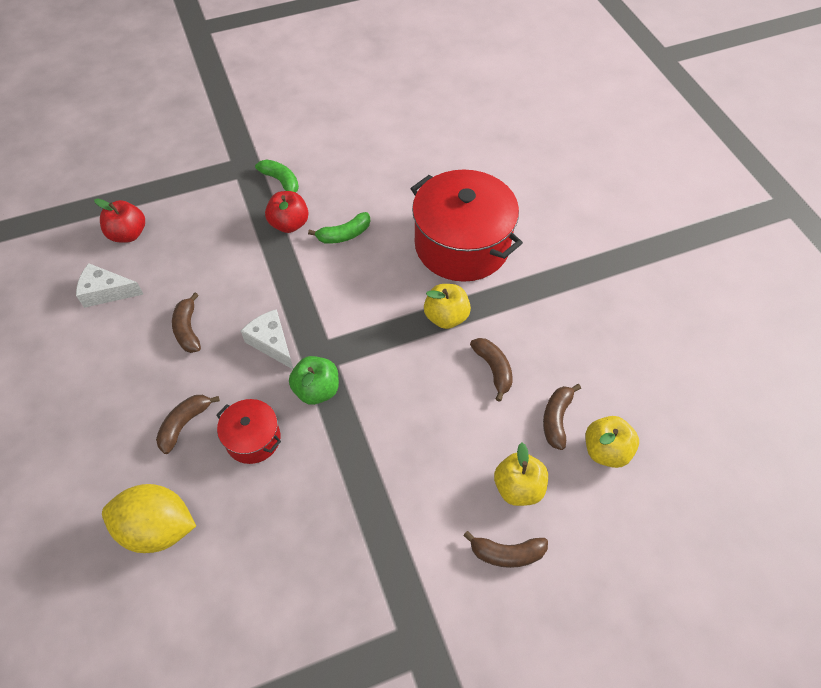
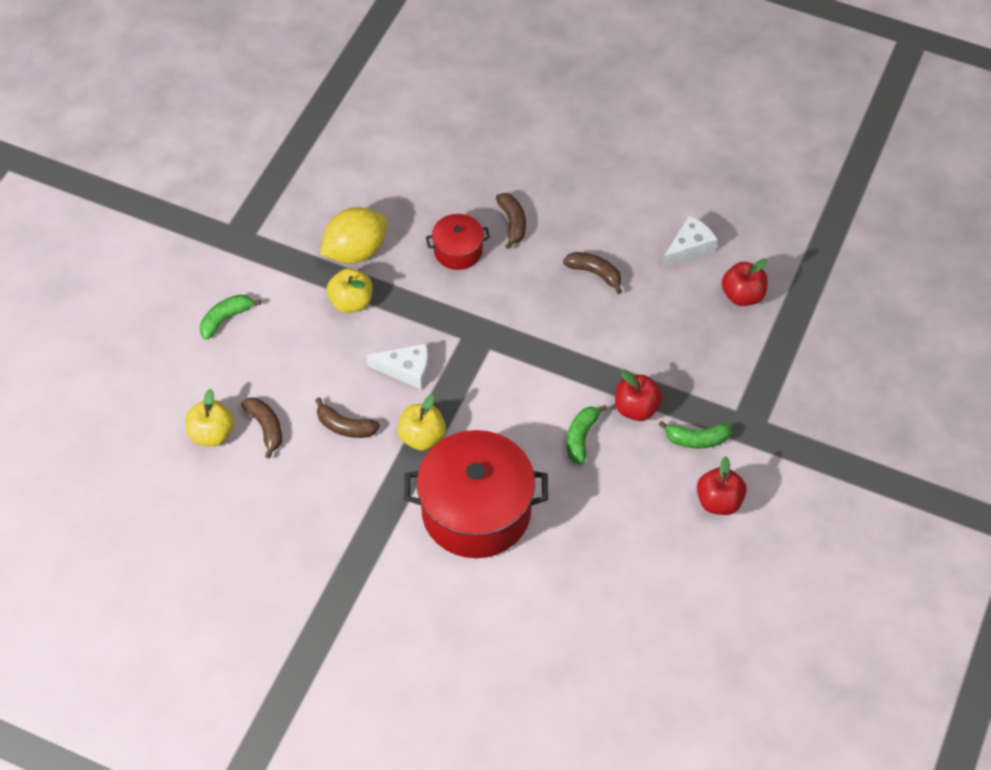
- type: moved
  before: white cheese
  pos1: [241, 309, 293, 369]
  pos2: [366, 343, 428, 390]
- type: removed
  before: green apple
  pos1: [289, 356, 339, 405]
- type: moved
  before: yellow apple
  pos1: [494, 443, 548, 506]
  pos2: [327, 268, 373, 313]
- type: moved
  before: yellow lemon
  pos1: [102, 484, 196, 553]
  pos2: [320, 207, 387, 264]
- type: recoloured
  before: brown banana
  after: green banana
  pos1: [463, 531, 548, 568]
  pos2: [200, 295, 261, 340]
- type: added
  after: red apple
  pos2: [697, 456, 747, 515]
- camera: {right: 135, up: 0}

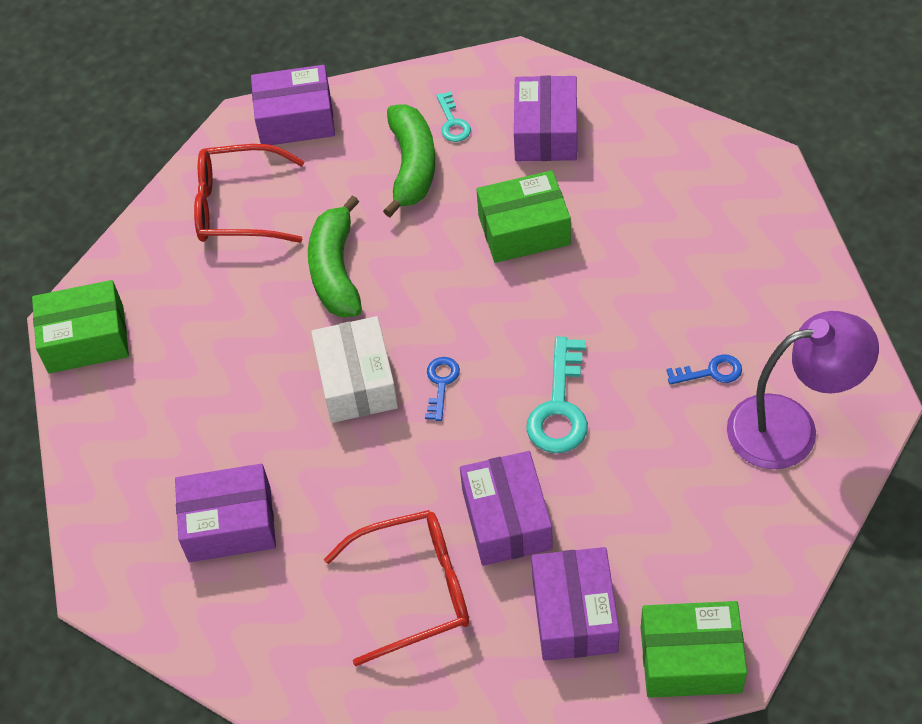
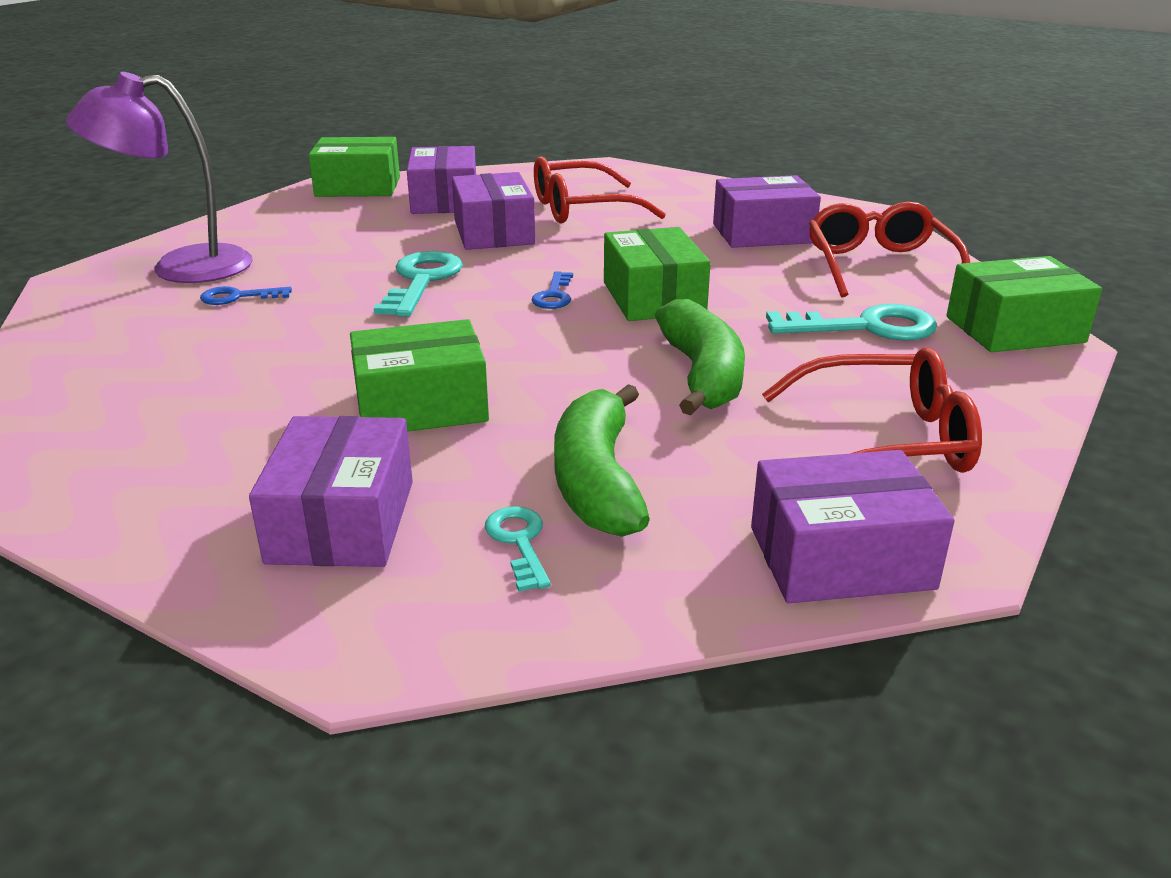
- type: recoloured
  before: white box
  after: green box
  pos1: [311, 316, 398, 423]
  pos2: [604, 227, 711, 321]
- type: added
  after: red glasses
  pos2: [809, 202, 970, 297]
- type: added
  after: turquoise key
  pos2: [766, 304, 937, 341]
- camera: {right: 175, up: -25}

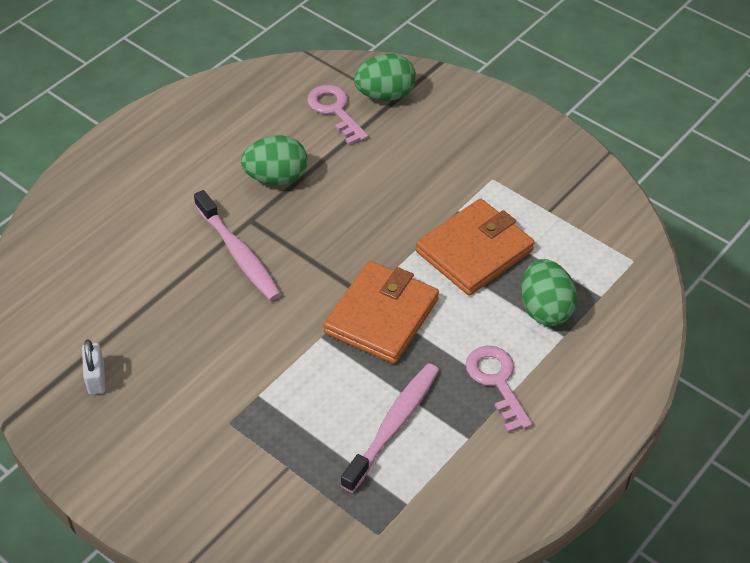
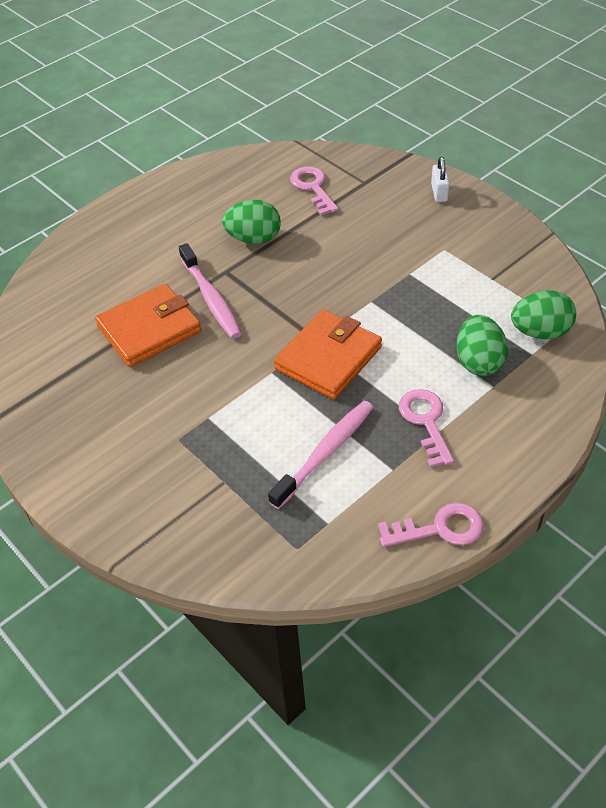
- type: moved
  before: green egg
  pos1: [354, 53, 416, 101]
  pos2: [511, 290, 576, 339]
- type: moved
  before: orange wallet
  pos1: [416, 199, 534, 295]
  pos2: [95, 284, 201, 367]
- type: moved
  before: white padlock
  pos1: [82, 339, 106, 395]
  pos2: [431, 157, 450, 202]
- type: added
  after: pink key
  pos2: [378, 503, 484, 547]
- camera: {right: 10, up: 0}

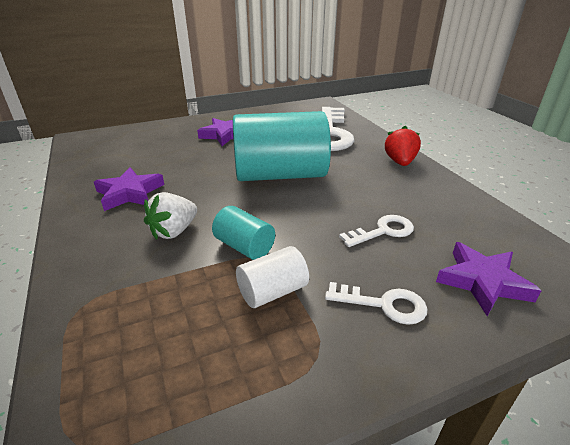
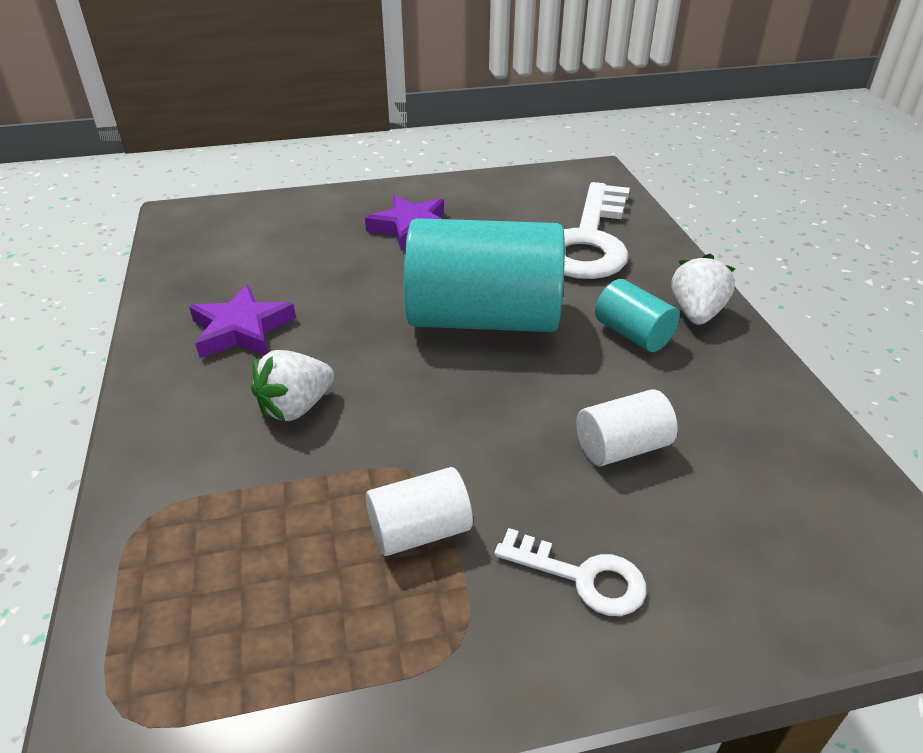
- type: recoloured
  before: red strawberry
  after: white strawberry
  pos1: [385, 126, 421, 166]
  pos2: [672, 254, 735, 325]
- type: moved
  before: turquoise cylinder
  pos1: [212, 206, 275, 260]
  pos2: [595, 279, 680, 352]
- type: replaced
  before: white key
  after: white cylinder
  pos1: [339, 215, 414, 247]
  pos2: [576, 389, 678, 466]
- type: removed
  before: purple star
  pos1: [436, 242, 542, 316]
- camera: {right: 10, up: 5}

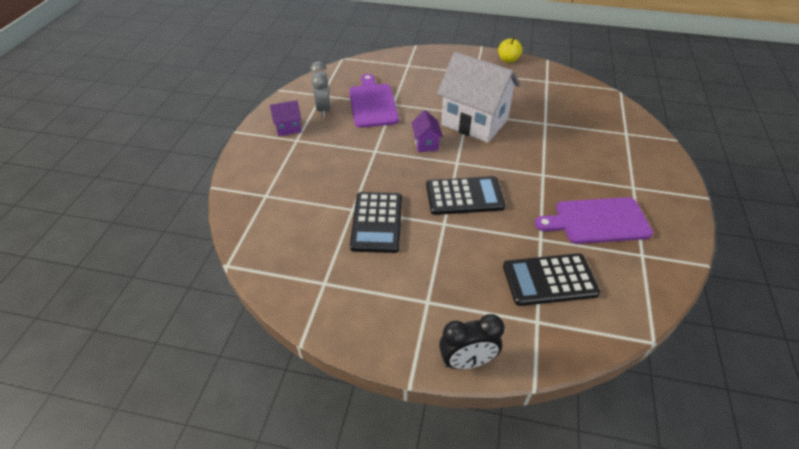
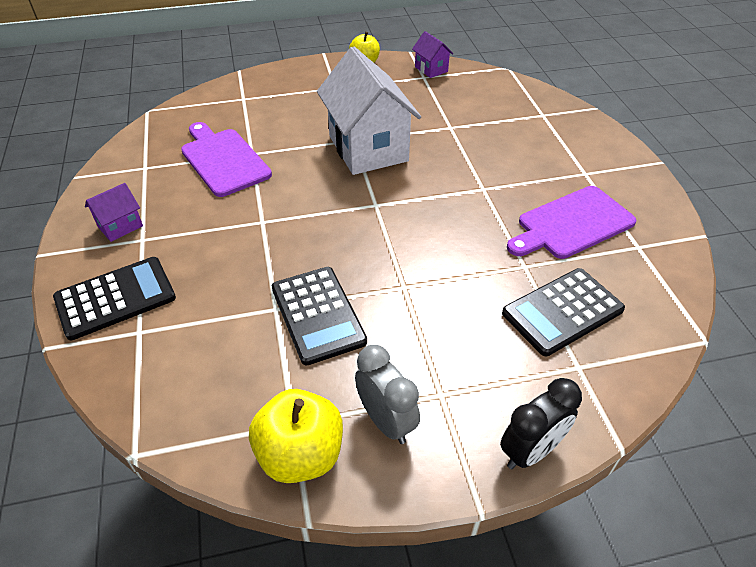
- type: turned
  before: white house
  pos1: [437, 52, 520, 143]
  pos2: [317, 47, 421, 175]
  turn: 60
- type: moved
  before: grey clock
  pos1: [310, 61, 331, 117]
  pos2: [355, 345, 420, 444]
- type: moved
  before: purple house
  pos1: [411, 110, 443, 152]
  pos2: [412, 31, 453, 78]
- type: moved
  before: black calculator
  pos1: [426, 176, 505, 215]
  pos2: [53, 257, 176, 340]
- type: added
  after: yellow apple
  pos2: [249, 389, 343, 483]
- camera: {right: -25, up: 0}

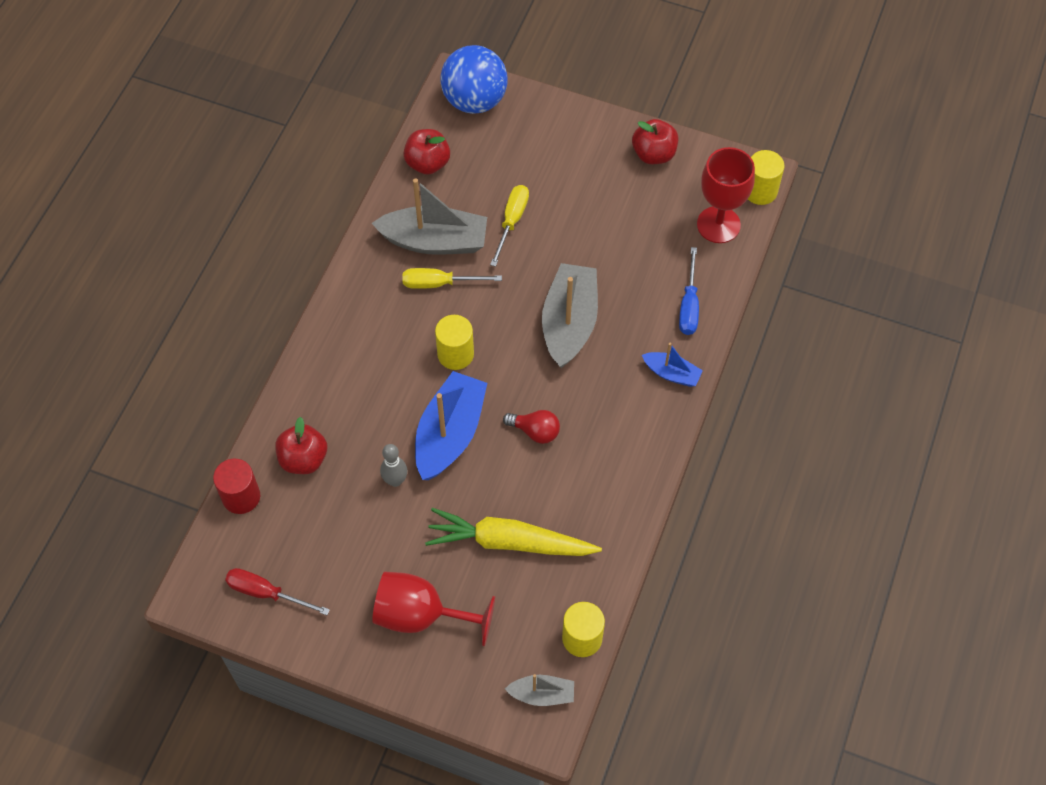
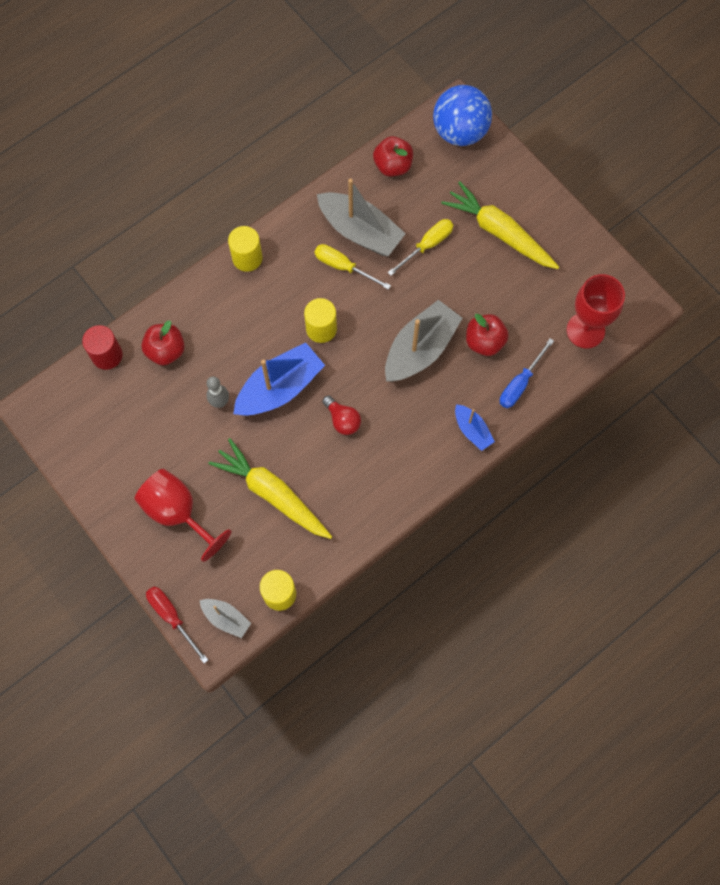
- type: moved
  before: red apple
  pos1: [632, 119, 678, 164]
  pos2: [466, 314, 509, 356]
- type: moved
  before: yellow cylinder
  pos1: [748, 150, 784, 205]
  pos2: [228, 226, 263, 272]
- type: moved
  before: red screwdriver
  pos1: [225, 568, 330, 615]
  pos2: [146, 587, 208, 663]
- type: added
  after: yellow carrot
  pos2: [441, 181, 559, 269]
- camera: {right: 30, up: 10}

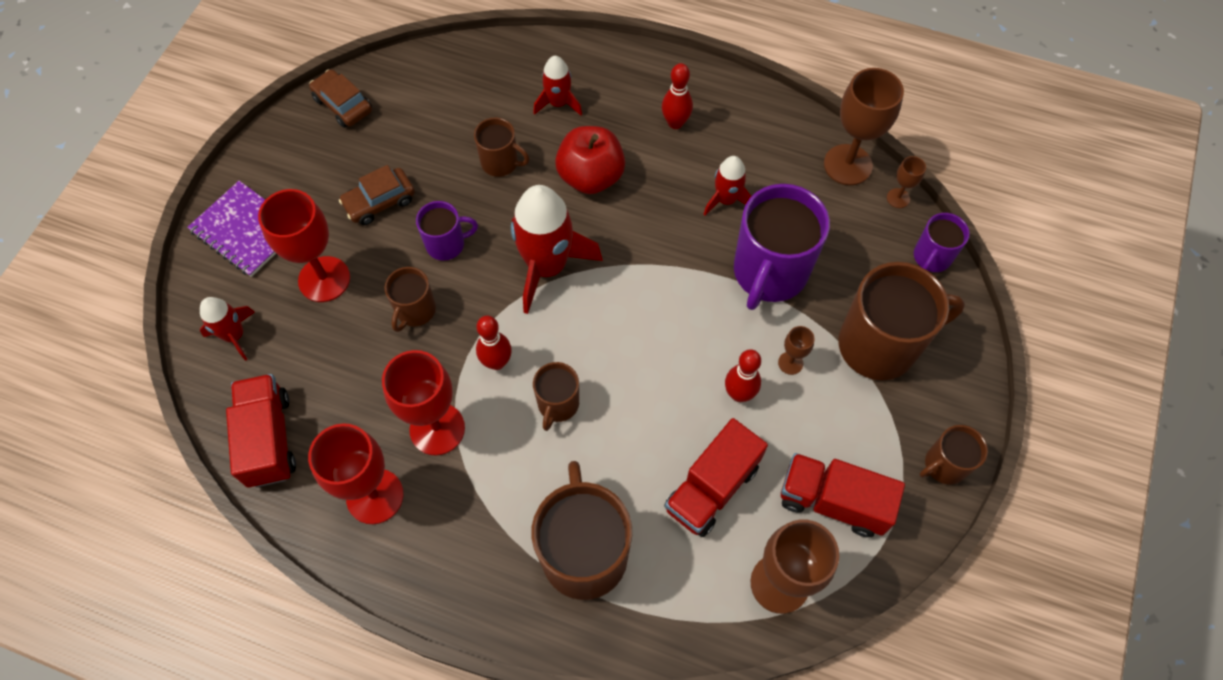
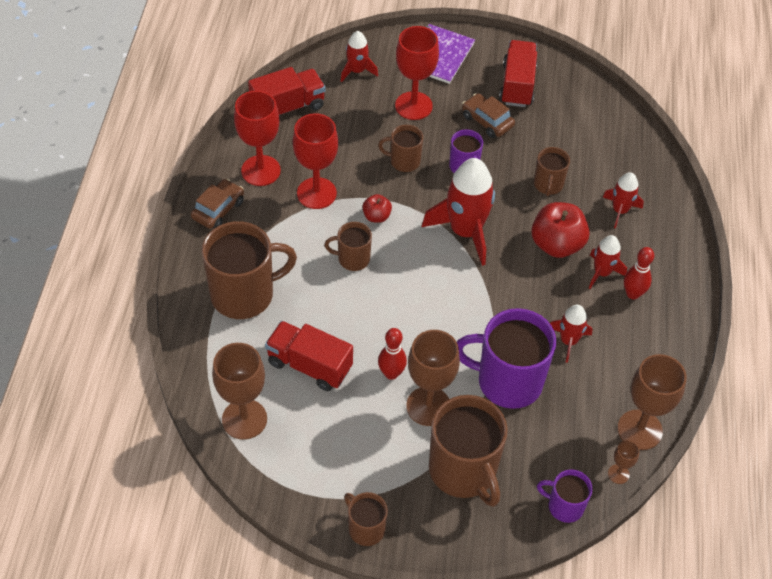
- type: moved
  before: brown car
  pos1: [309, 69, 372, 128]
  pos2: [191, 179, 244, 229]
- type: replaced
  before: red bowling pin
  after: red apple
  pos1: [476, 316, 512, 370]
  pos2: [362, 194, 392, 223]
- type: resized
  before: brown goblet
  pos1: [778, 326, 815, 375]
  pos2: [406, 330, 460, 426]
  scale: 2.13
- type: moved
  before: red truck
  pos1: [781, 453, 905, 537]
  pos2: [499, 40, 537, 107]
- type: added
  after: red rocket
  pos2: [589, 235, 627, 289]
- camera: {right: 75, up: -10}

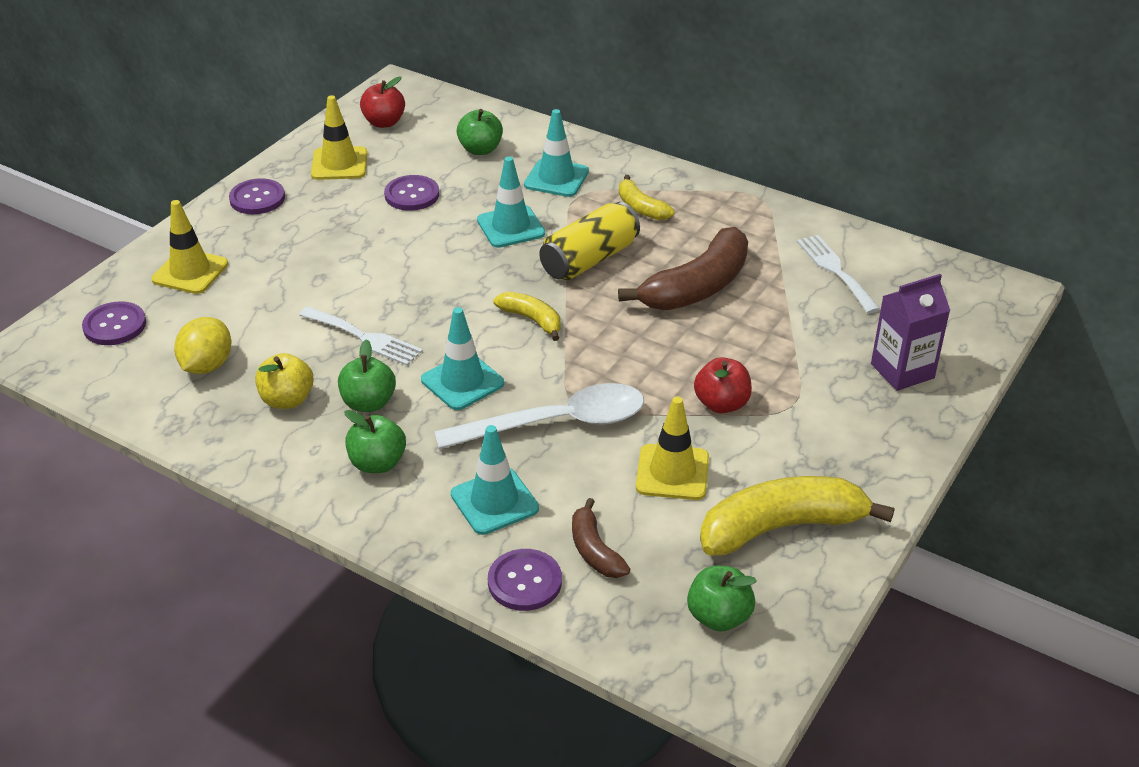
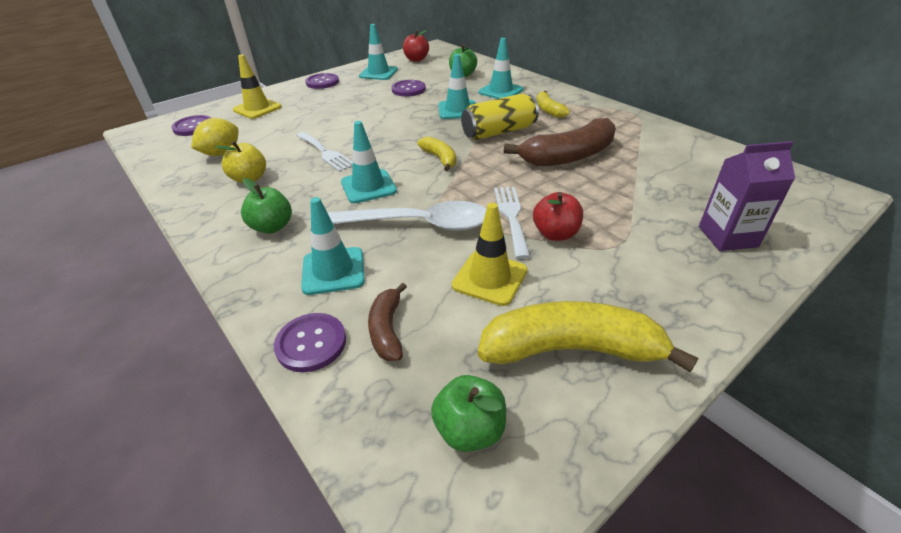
- type: recoloured
  before: yellow traffic cone
  after: turquoise traffic cone
  pos1: [311, 95, 367, 180]
  pos2: [359, 24, 398, 80]
- type: moved
  before: white fork
  pos1: [797, 235, 880, 313]
  pos2: [494, 187, 530, 259]
- type: removed
  before: green apple
  pos1: [338, 339, 396, 412]
- camera: {right: 20, up: 0}

